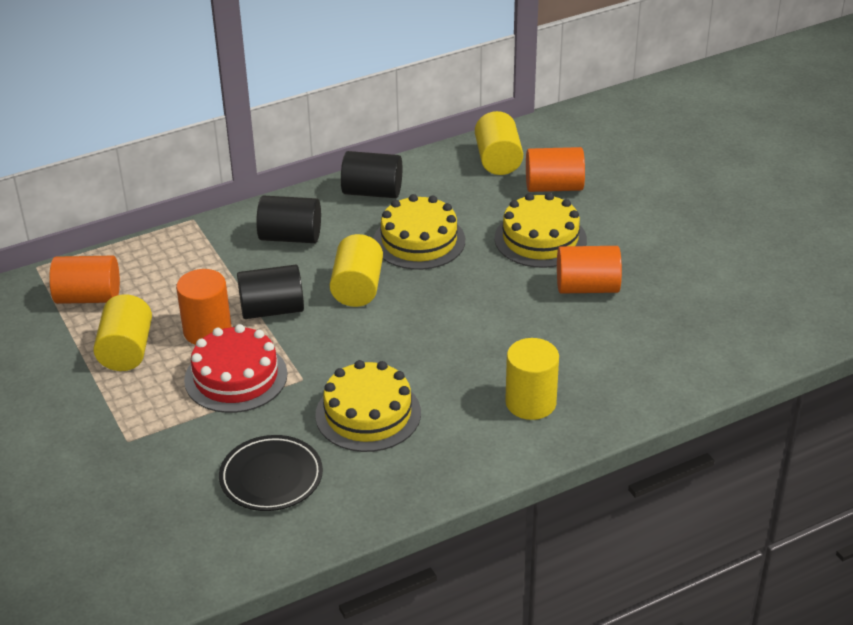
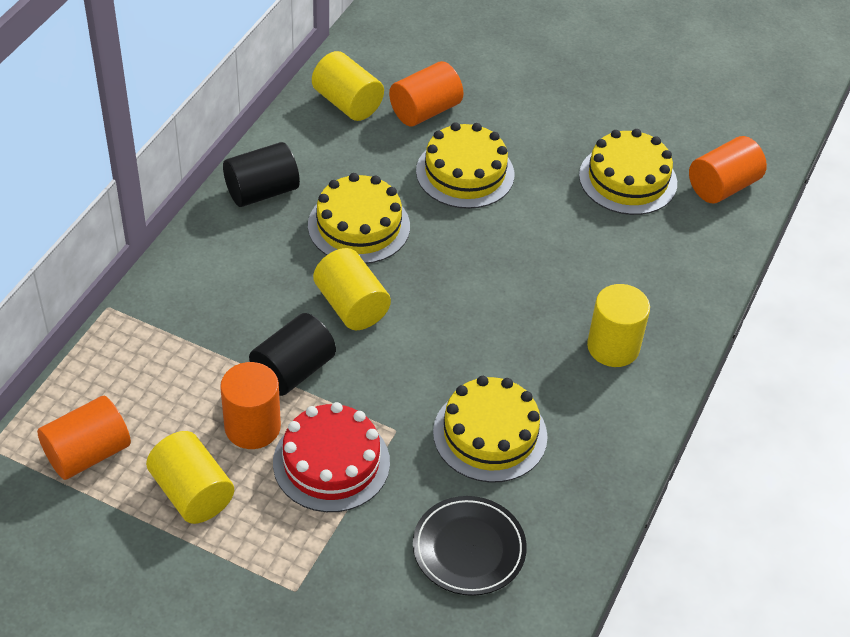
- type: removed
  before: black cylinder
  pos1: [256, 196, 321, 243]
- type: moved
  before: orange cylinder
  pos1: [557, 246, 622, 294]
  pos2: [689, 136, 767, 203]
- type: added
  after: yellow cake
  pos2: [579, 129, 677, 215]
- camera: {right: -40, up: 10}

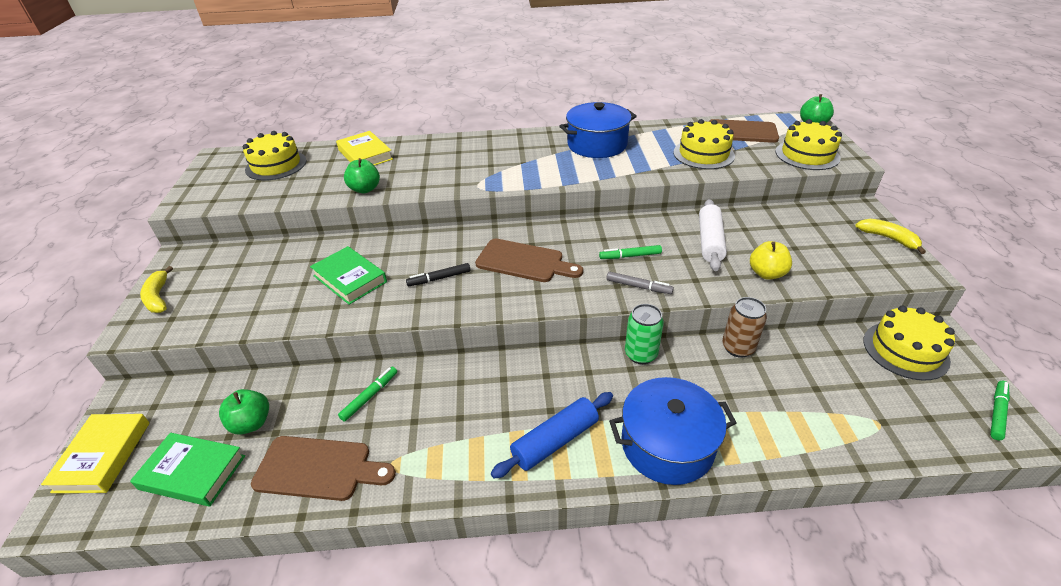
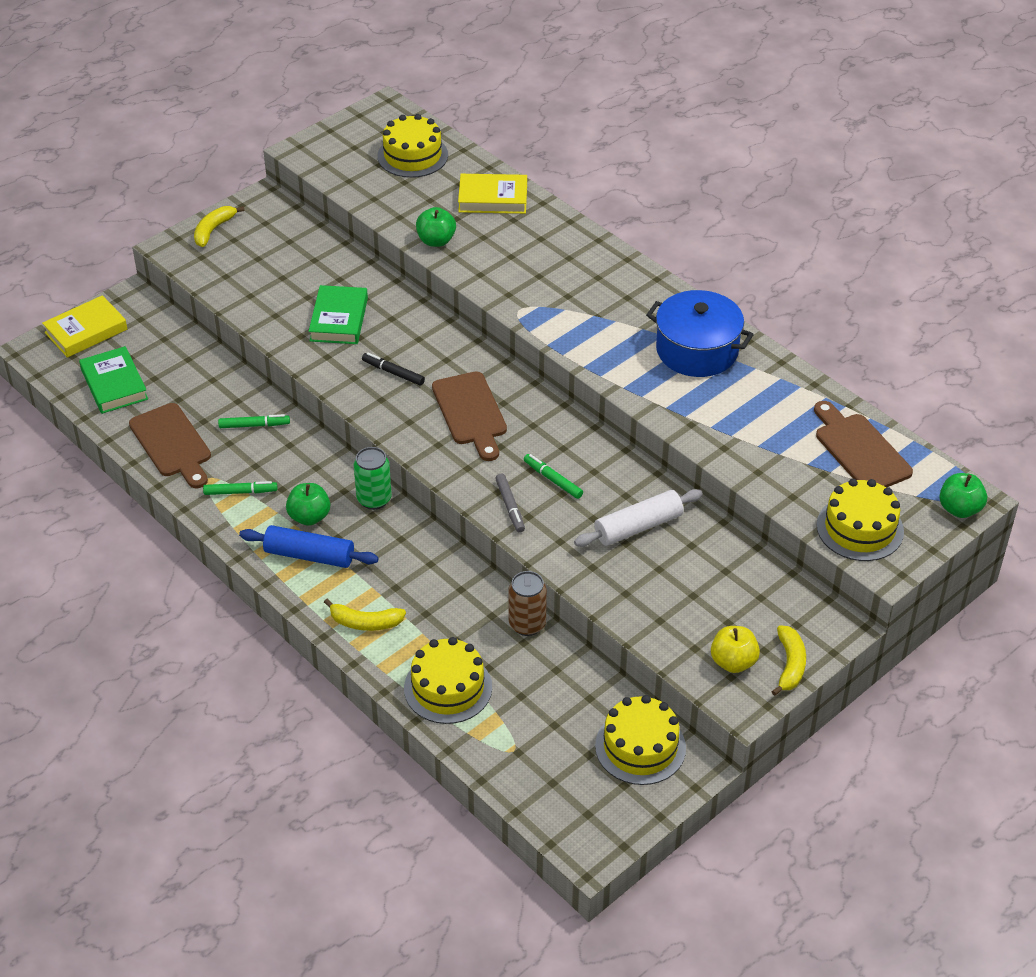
- type: moved
  before: yellow cake
  pos1: [673, 119, 735, 169]
  pos2: [404, 637, 492, 724]
- type: turned
  before: yellow book
  pos1: [336, 131, 393, 166]
  pos2: [458, 174, 527, 214]
  turn: 75
- type: moved
  before: yellow apple
  pos1: [750, 241, 792, 280]
  pos2: [711, 626, 760, 673]
- type: moved
  before: green can
  pos1: [625, 304, 664, 364]
  pos2: [354, 447, 392, 510]
- type: replaced
  before: blue pot
  after: yellow banana
  pos1: [609, 377, 736, 485]
  pos2: [324, 599, 406, 631]
- type: moved
  before: green marker
  pos1: [990, 381, 1010, 440]
  pos2: [203, 481, 277, 495]
- type: moved
  before: green apple
  pos1: [219, 389, 269, 435]
  pos2: [286, 483, 330, 526]
- camera: {right: 50, up: 5}

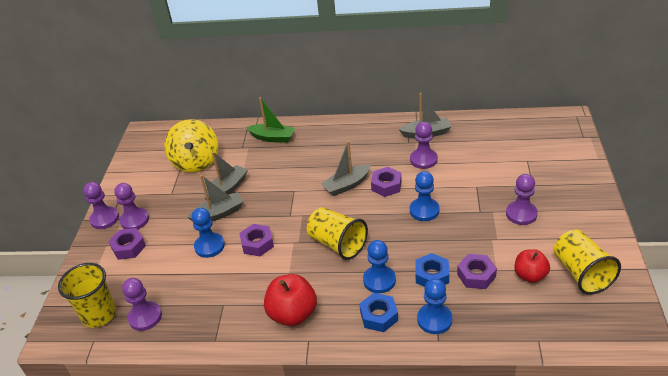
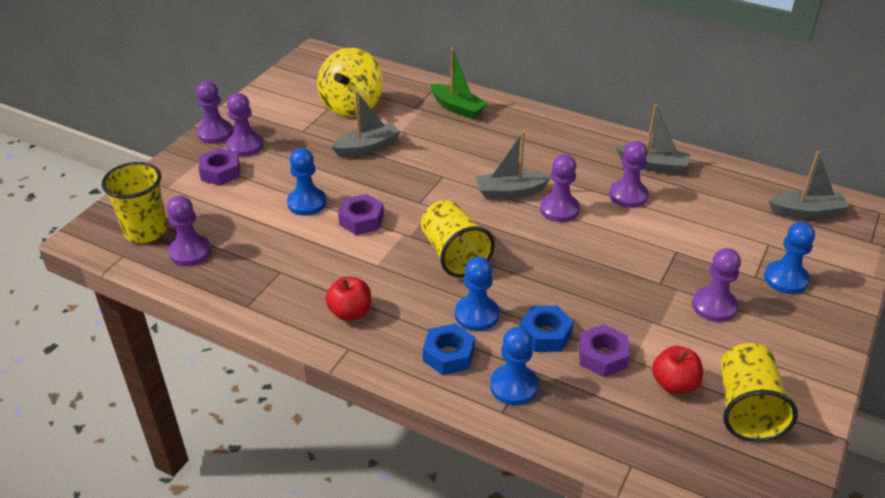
- type: replaced
  before: purple nut
  after: purple pawn
  pos1: [371, 167, 402, 197]
  pos2: [540, 154, 580, 222]
- type: moved
  before: blue pawn
  pos1: [410, 171, 439, 221]
  pos2: [764, 222, 815, 294]
- type: moved
  before: grey boat
  pos1: [187, 175, 243, 222]
  pos2: [769, 151, 850, 219]
- type: resized
  before: red apple
  pos1: [264, 274, 317, 326]
  pos2: [325, 276, 371, 321]
  scale: 0.66
- camera: {right: 20, up: 0}

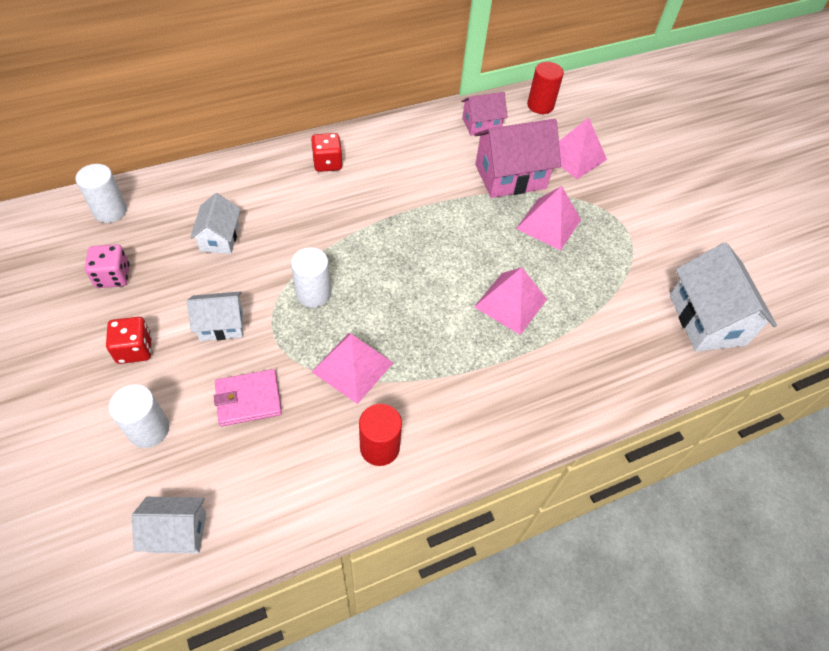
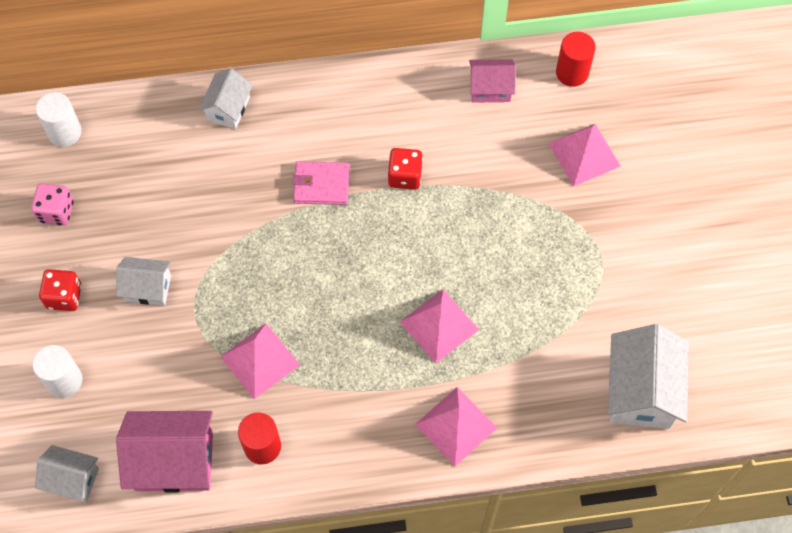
- type: moved
  before: pink house
  pos1: [474, 119, 561, 198]
  pos2: [116, 411, 213, 492]
- type: moved
  before: red dice
  pos1: [311, 133, 343, 172]
  pos2: [388, 148, 423, 190]
- type: moved
  before: pink pyramid
  pos1: [516, 186, 581, 251]
  pos2: [415, 387, 497, 466]
- type: moved
  before: white house
  pos1: [190, 193, 240, 254]
  pos2: [199, 68, 253, 129]
- type: removed
  before: white cylinder
  pos1: [291, 248, 331, 308]
- type: moved
  before: pink wallet
  pos1: [214, 369, 282, 426]
  pos2: [292, 161, 350, 205]
- camera: {right: 20, up: 10}

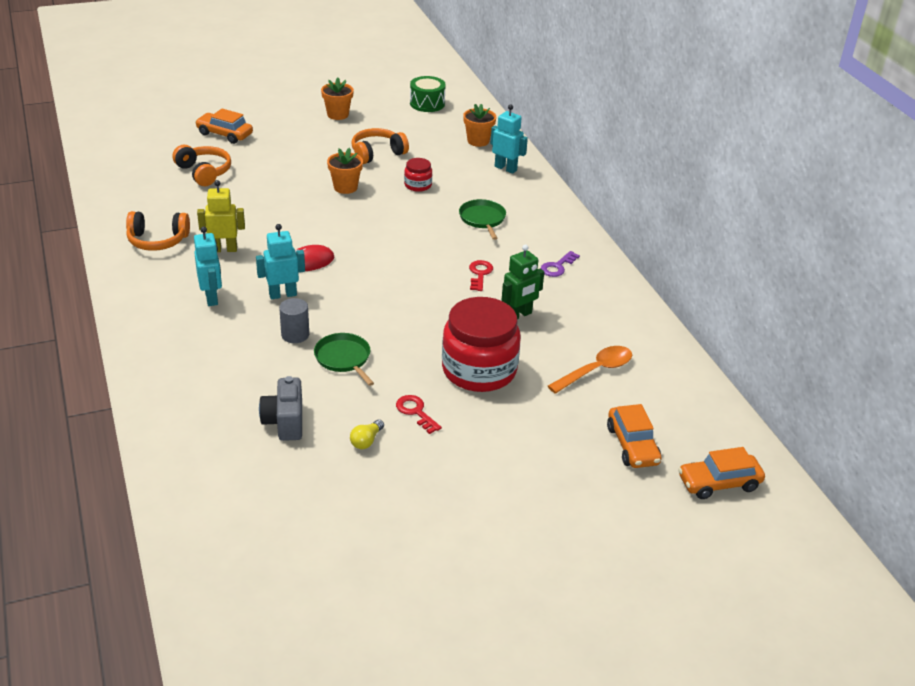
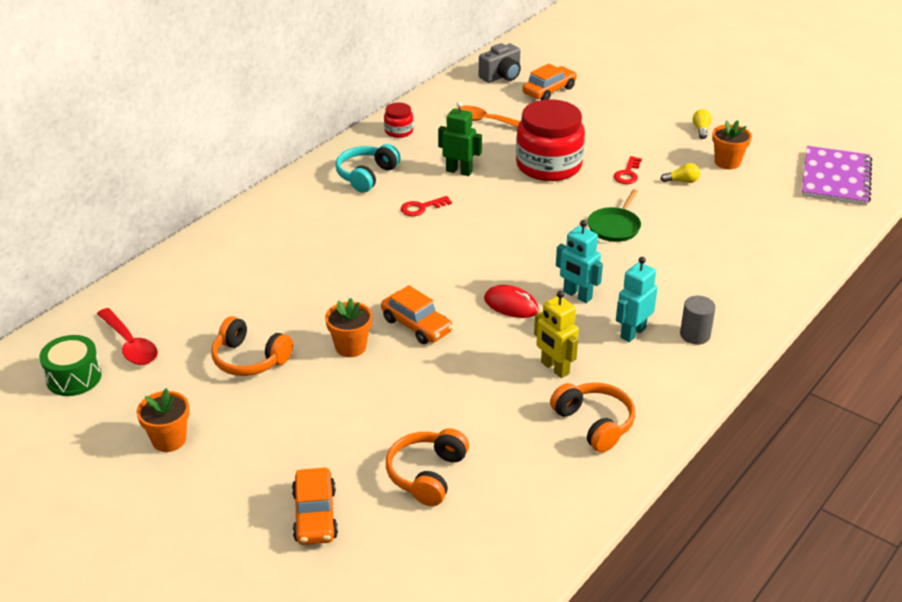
- type: moved
  before: orange flower pot
  pos1: [463, 104, 496, 147]
  pos2: [712, 120, 752, 169]
- type: removed
  before: turquoise robot
  pos1: [490, 105, 528, 174]
- type: moved
  before: red jar
  pos1: [404, 158, 432, 192]
  pos2: [384, 102, 414, 138]
- type: removed
  before: green pan
  pos1: [459, 199, 506, 240]
- type: replaced
  before: purple key
  after: turquoise headphones
  pos1: [541, 251, 580, 277]
  pos2: [335, 144, 401, 193]
- type: moved
  before: grey cylinder
  pos1: [279, 298, 309, 343]
  pos2: [680, 296, 716, 345]
- type: moved
  before: grey camera
  pos1: [259, 376, 302, 441]
  pos2: [479, 43, 521, 83]
- type: moved
  before: orange car
  pos1: [678, 447, 765, 499]
  pos2: [381, 285, 453, 344]
- type: added
  after: yellow light bulb
  pos2: [693, 109, 712, 139]
- type: added
  after: purple notebook
  pos2: [802, 146, 872, 206]
- type: added
  after: red spoon
  pos2: [97, 308, 158, 365]
- camera: {right: -120, up: 0}

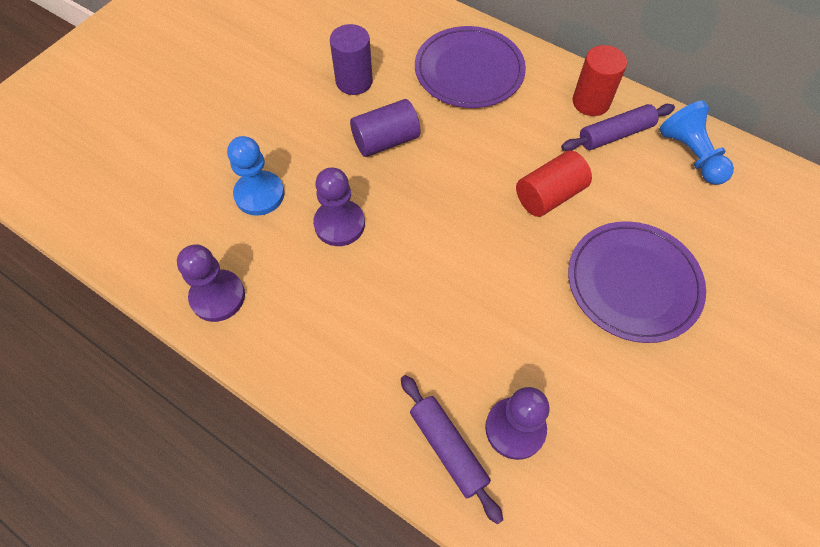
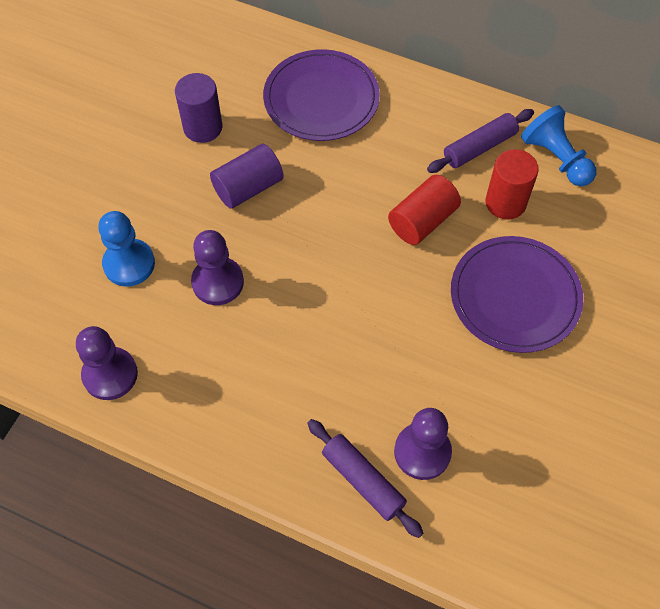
- type: moved
  before: red cylinder
  pos1: [572, 45, 627, 116]
  pos2: [485, 149, 539, 220]
- camera: {right: -10, up: 0}

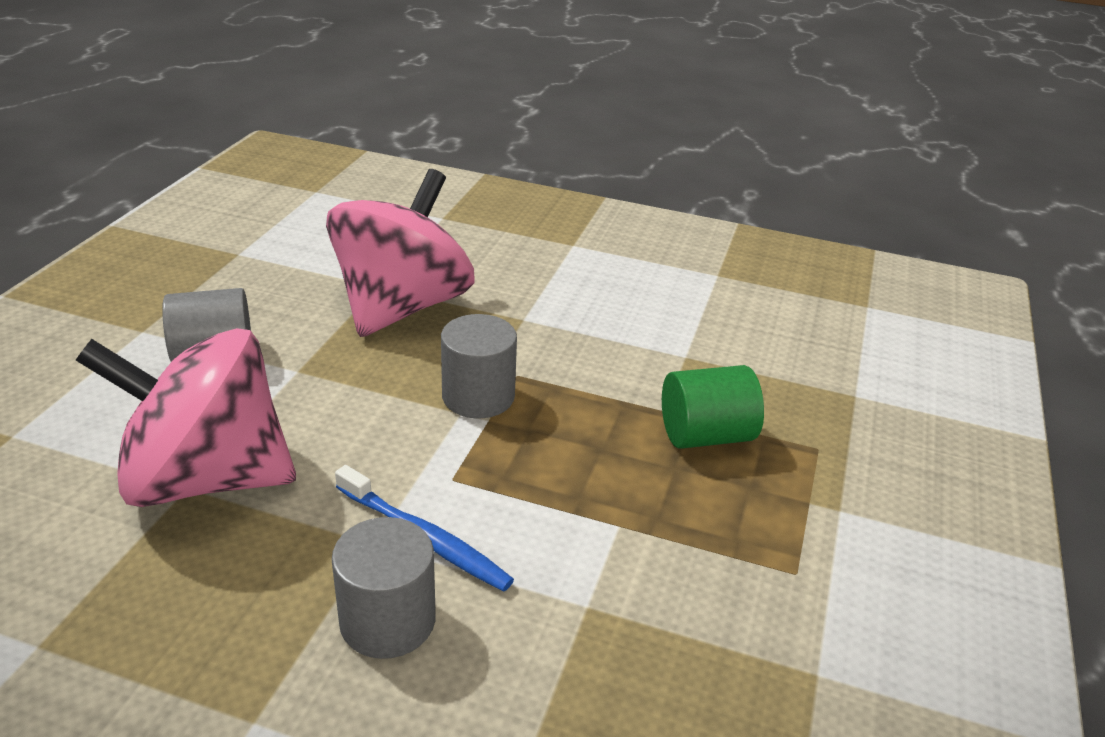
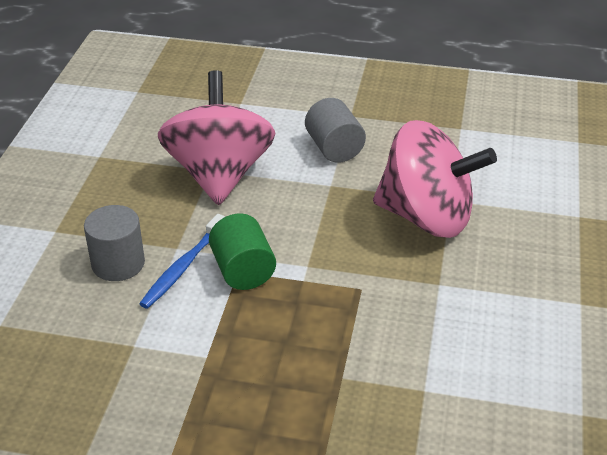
- type: removed
  before: grey cylinder
  pos1: [441, 314, 517, 418]
- type: moved
  before: green cylinder
  pos1: [662, 365, 764, 449]
  pos2: [209, 213, 276, 290]
- camera: {right: 85, up: 5}

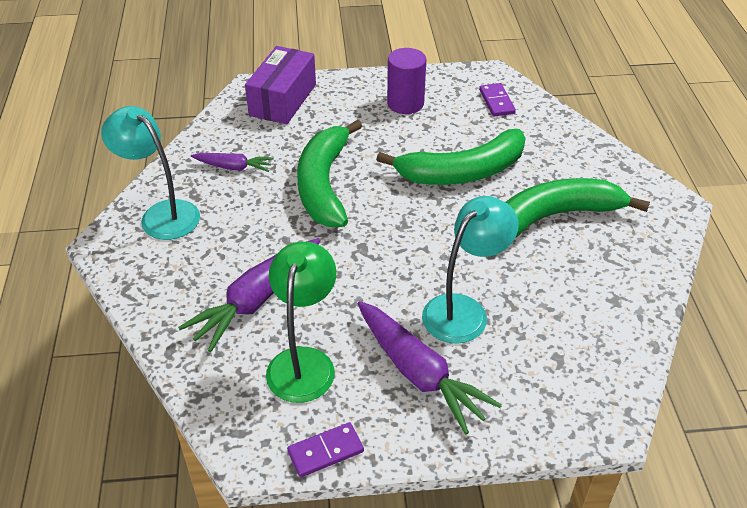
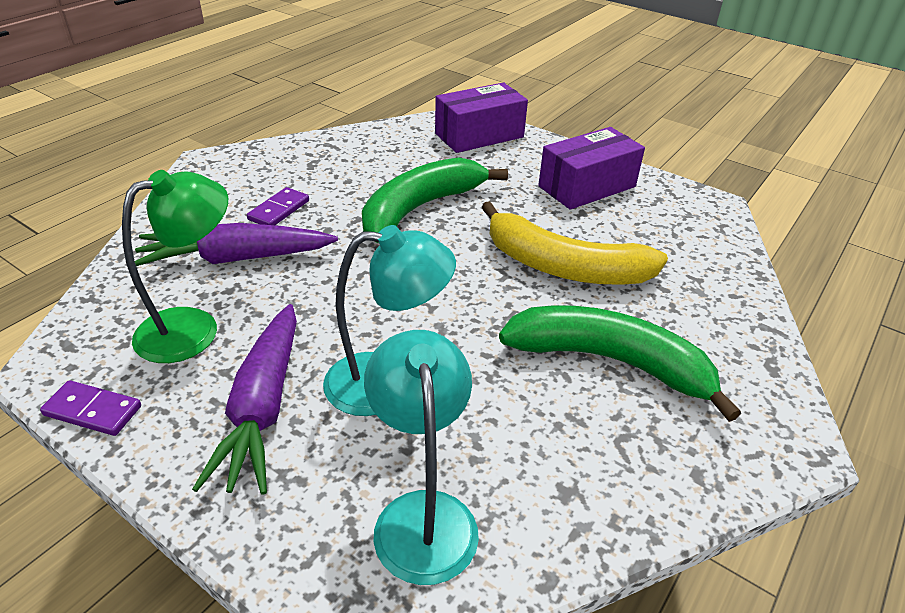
- type: replaced
  before: purple cylinder
  after: purple box
  pos1: [387, 48, 426, 114]
  pos2: [538, 127, 645, 210]
- type: moved
  before: purple domino
  pos1: [479, 83, 516, 117]
  pos2: [247, 187, 309, 225]
- type: moved
  before: turquoise lamp
  pos1: [101, 106, 200, 240]
  pos2: [364, 330, 479, 585]
- type: recoloured
  before: green banana
  after: yellow banana
  pos1: [376, 129, 526, 185]
  pos2: [481, 201, 668, 285]
- type: removed
  before: purple carrot
  pos1: [191, 153, 274, 172]
- camera: {right: 40, up: -5}

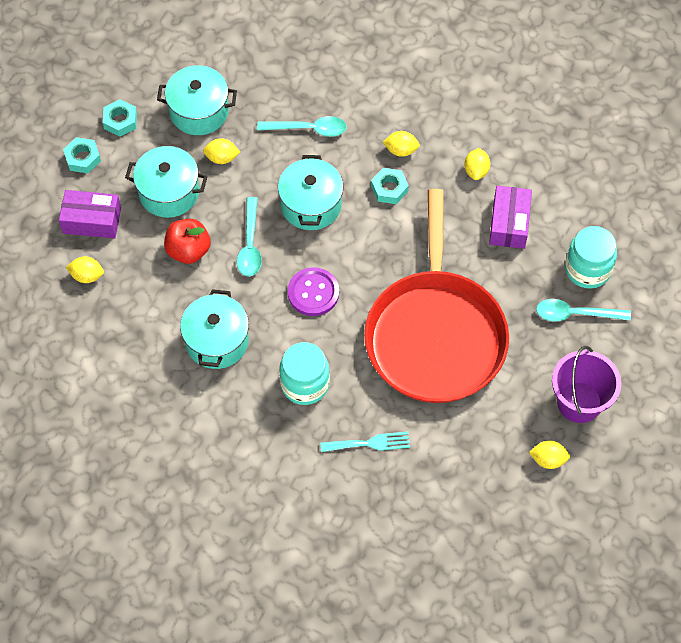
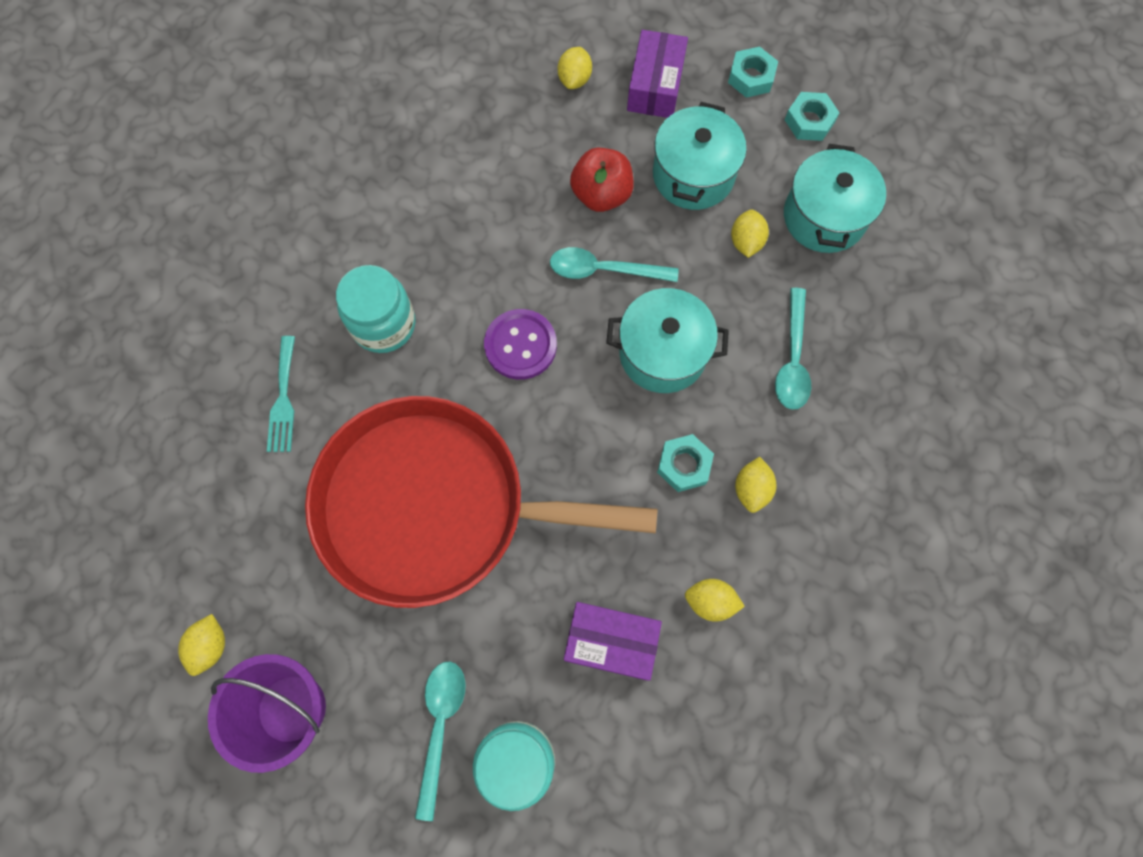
- type: removed
  before: turquoise pot
  pos1: [180, 289, 249, 369]
- camera: {right: 95, up: 10}

